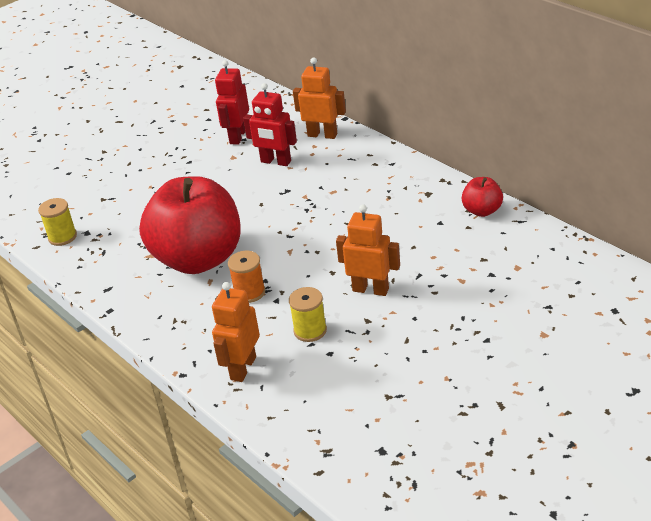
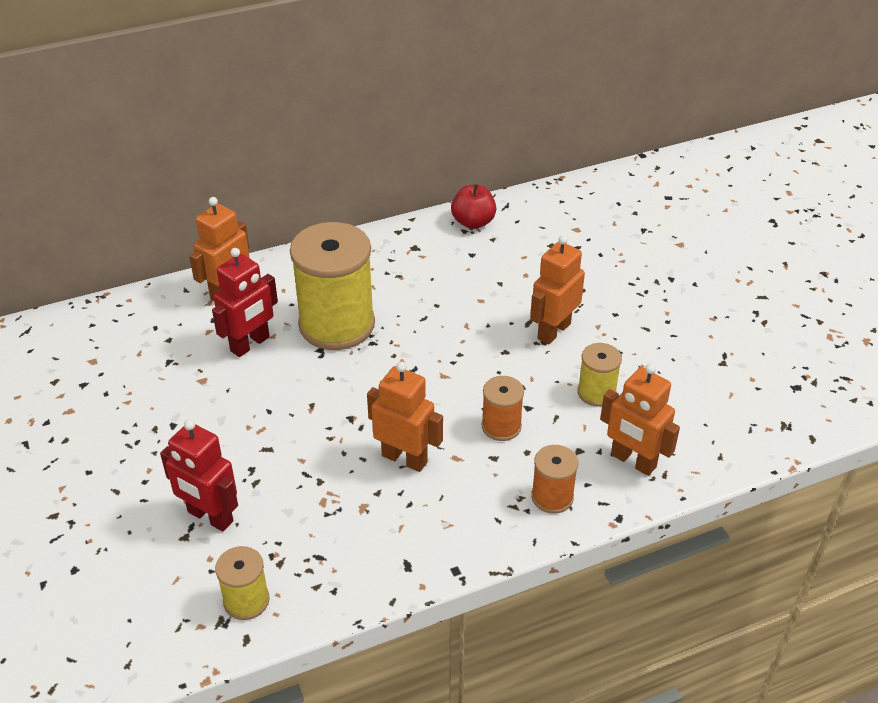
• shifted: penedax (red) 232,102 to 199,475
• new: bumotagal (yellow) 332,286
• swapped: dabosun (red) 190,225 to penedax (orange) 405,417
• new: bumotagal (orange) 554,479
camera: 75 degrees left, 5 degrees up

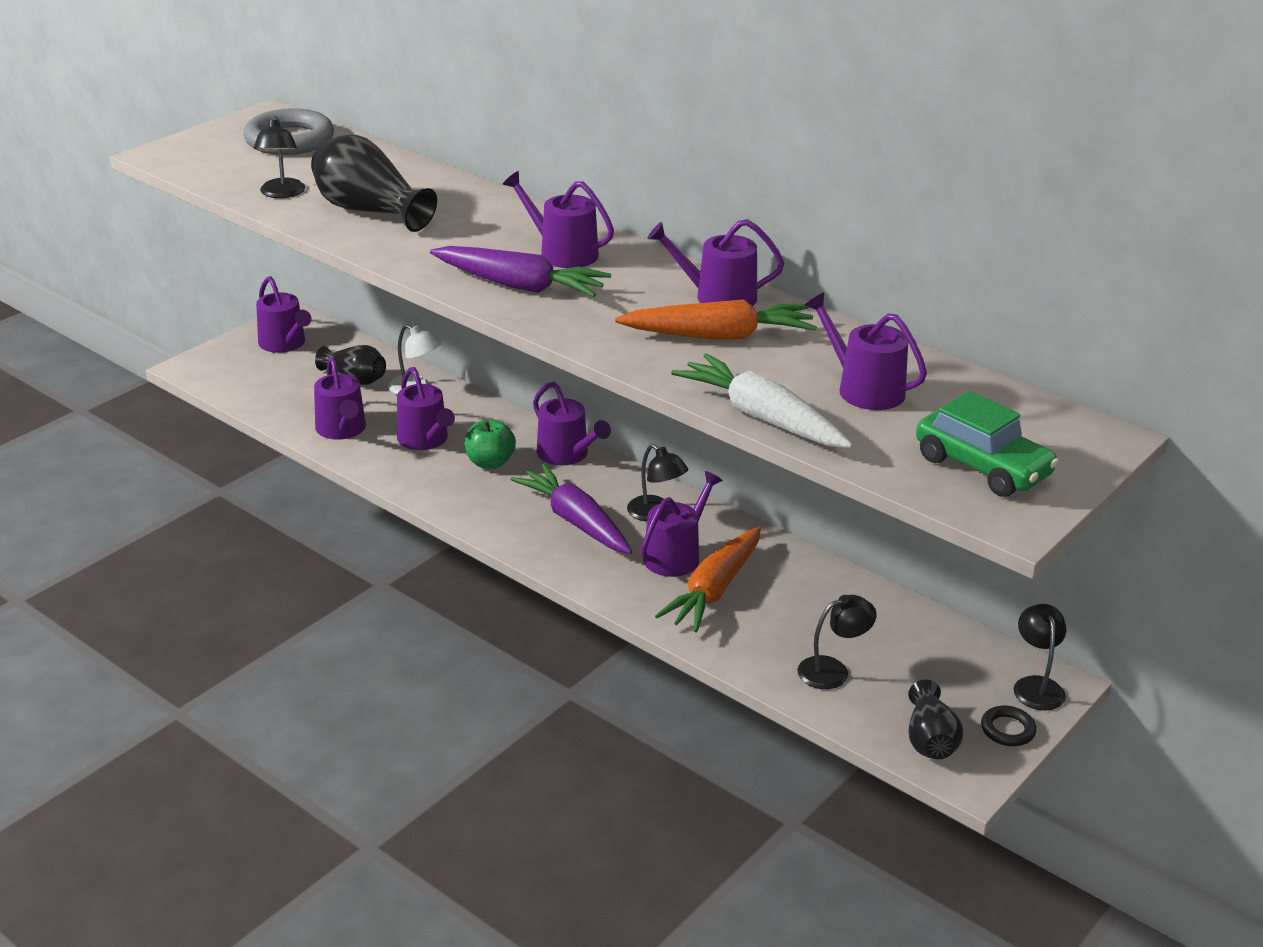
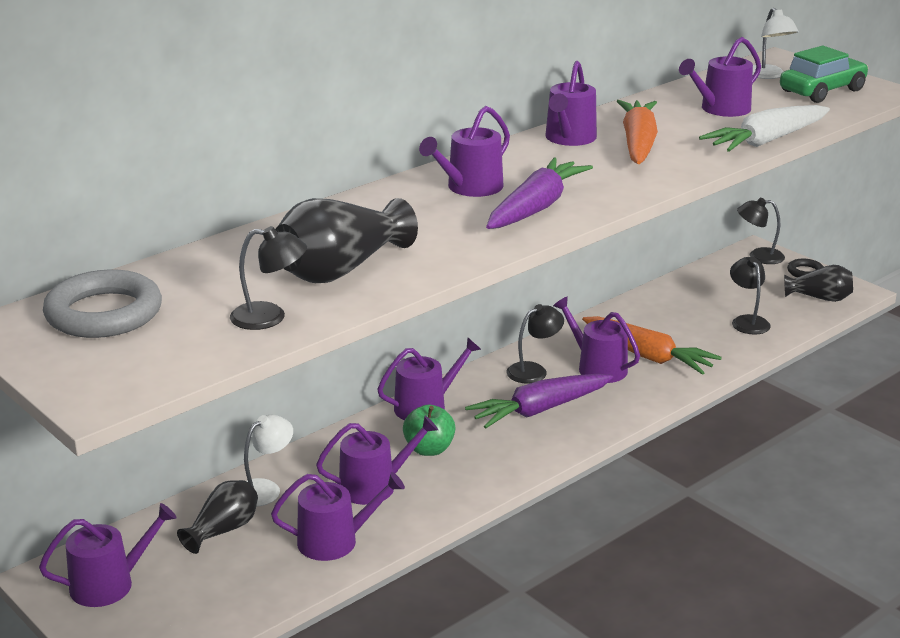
• new: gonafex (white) 775,43
camera: 80 degrees left, 5 degrees down

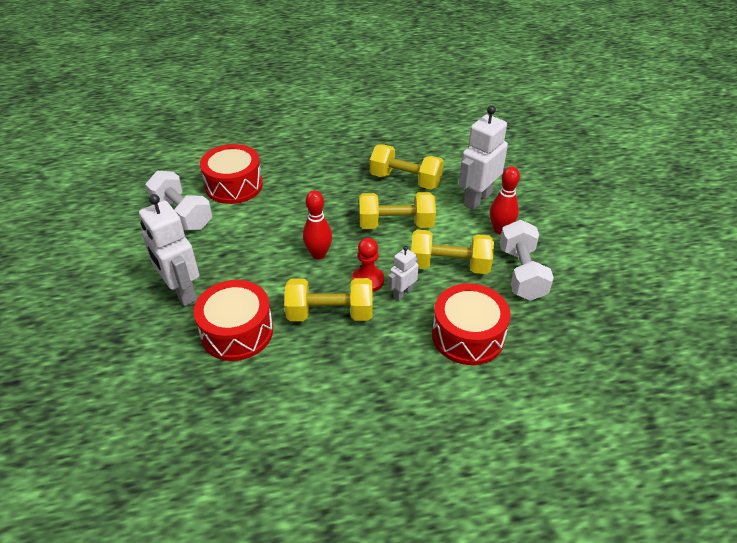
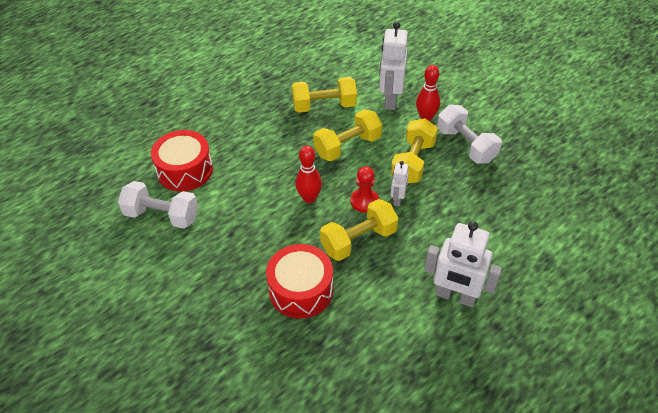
• rotated: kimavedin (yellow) 452,252 = 414,150 45 degrees counterclockwise
• shifted: penedax (white) 169,250 to 463,264
• gone: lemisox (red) 471,324
camera: 30 degrees left, 5 degrees up

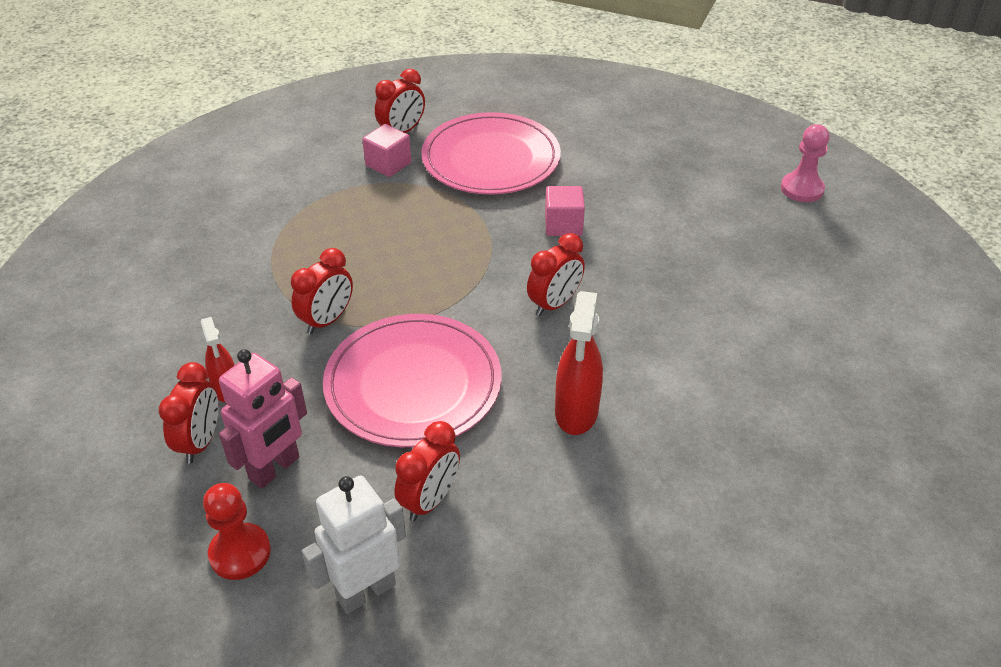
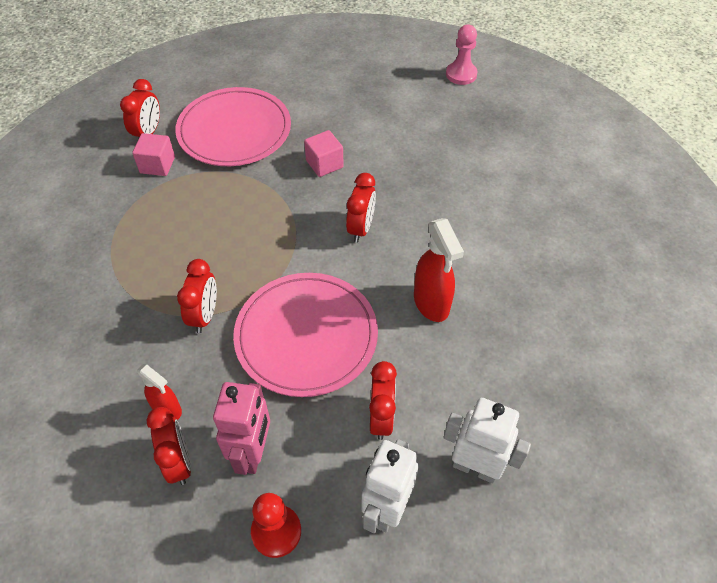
• new: penedax (white) 487,440
camera: 30 degrees left, 10 degrees up

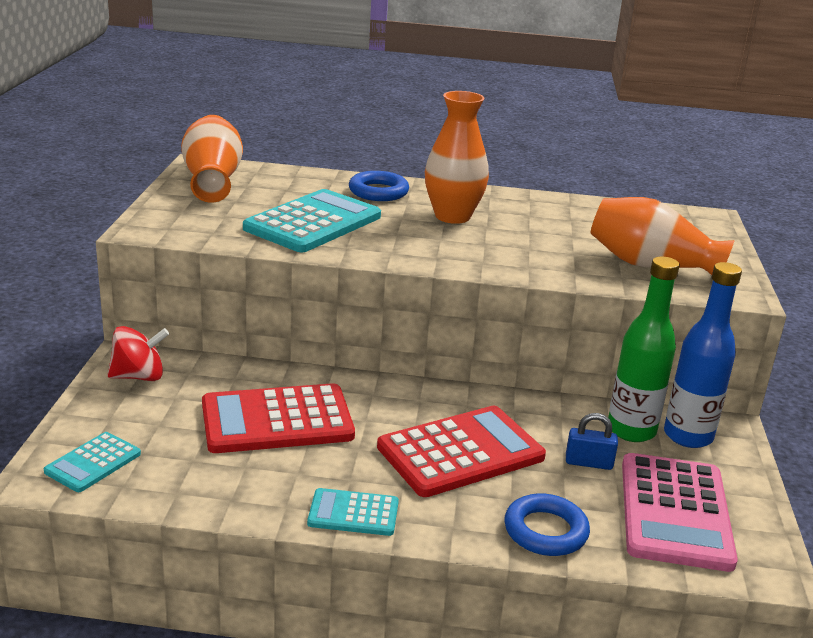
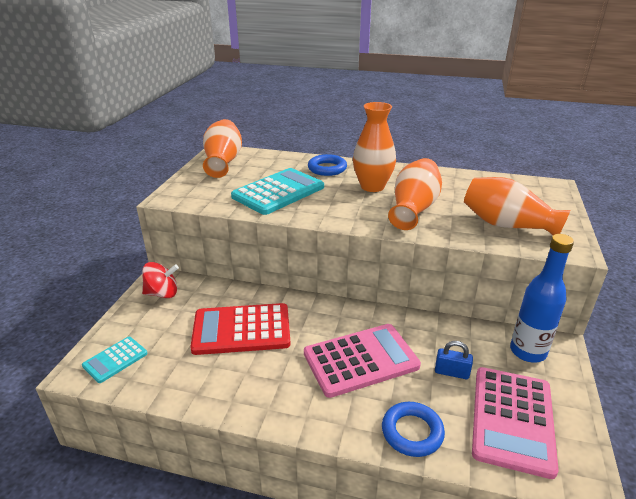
• repainted: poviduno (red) 461,451 to poviduno (pink) 362,361
• new: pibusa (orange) 415,194
• gone: poviduno (turquoise) 353,512
• gone: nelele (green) 644,349
camera: 10 degrees right, 5 degrees up

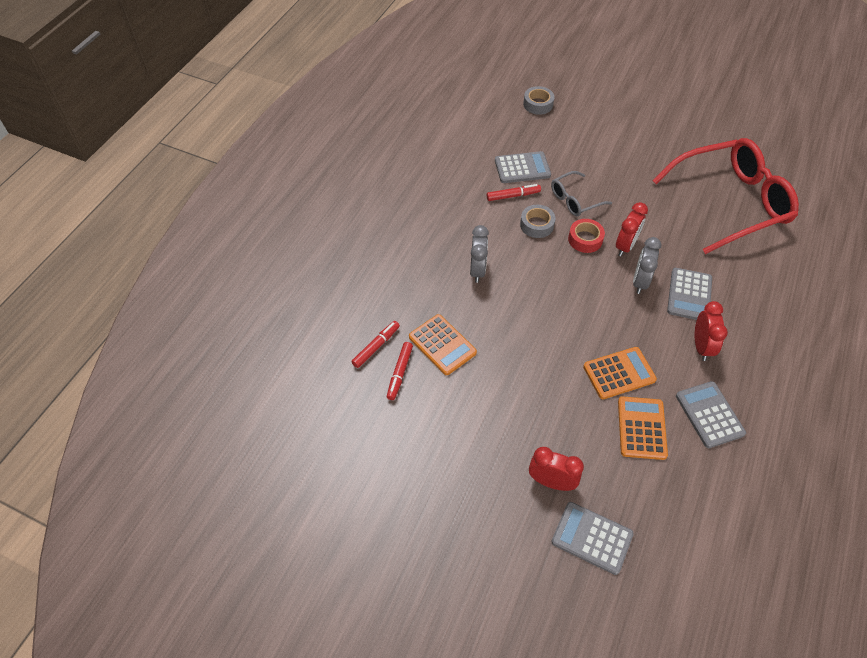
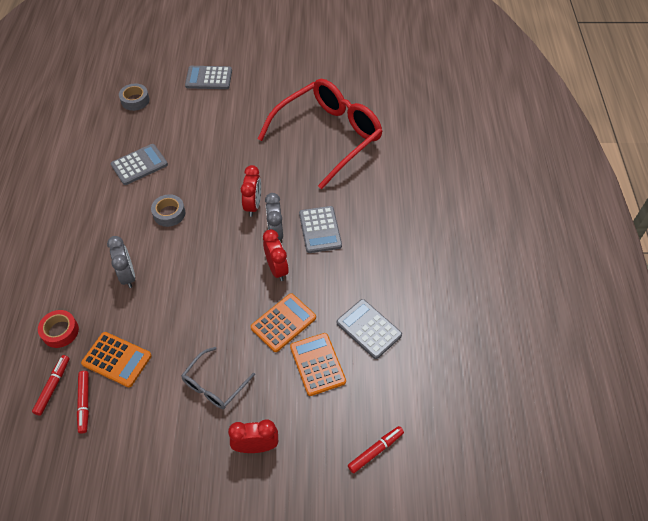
• shifted: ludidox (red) 586,236 to 58,329
• shifted: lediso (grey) 581,193 to 218,378
• shifted: poviduno (grey) 592,538 to 208,77
• shifted: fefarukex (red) 711,331 to 276,255
• shifted: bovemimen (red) 514,192 to 376,450
camera: 25 degrees left, 0 degrees up

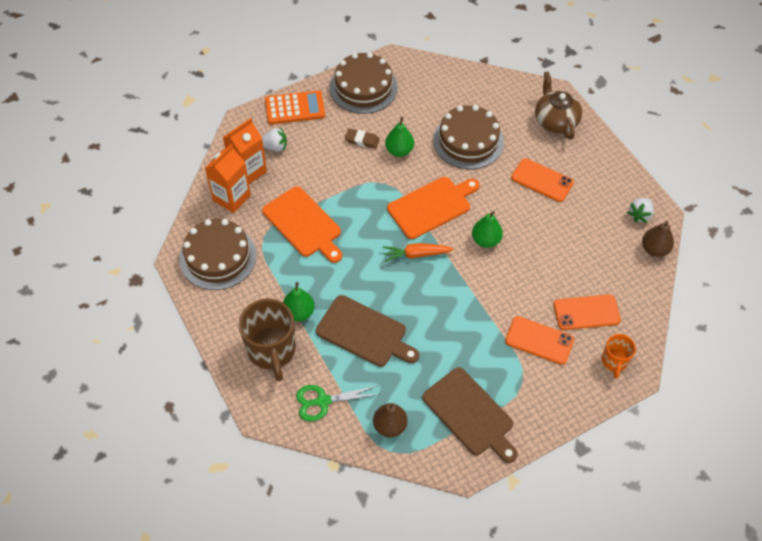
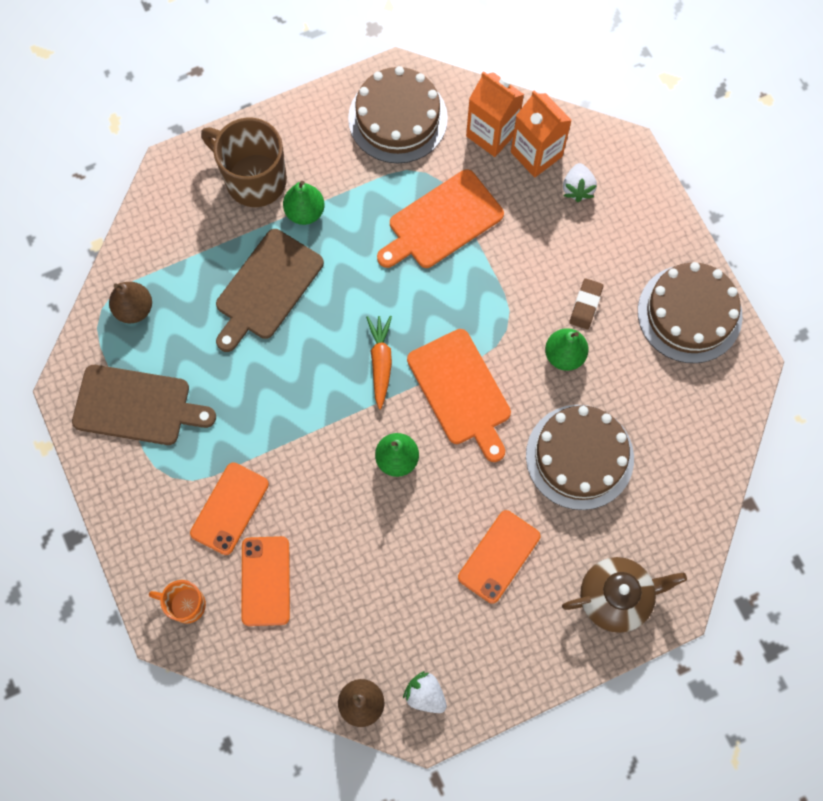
• rotated: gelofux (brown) 470,415 = 144,405 135 degrees counterclockwise
• rotated: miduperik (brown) 267,340 = 244,162 45 degrees clockwise
• gone: poviduno (orange) 295,107
• gone: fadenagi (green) 338,403
camera: 95 degrees right, 15 degrees up

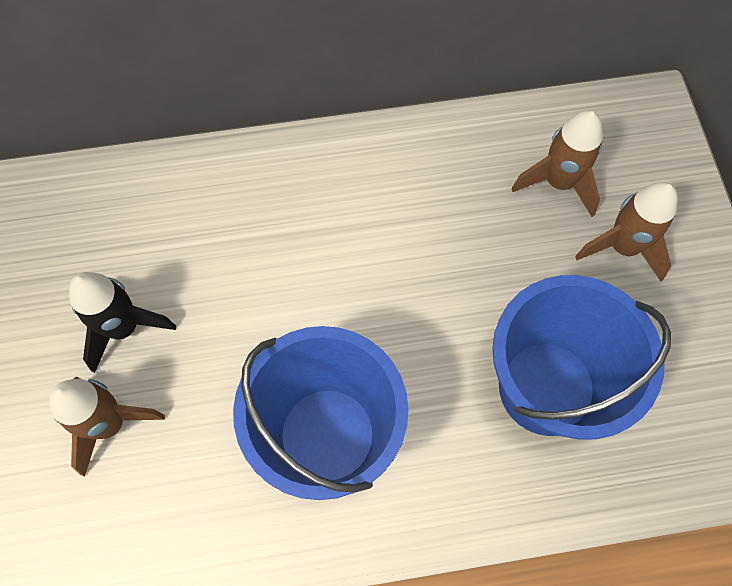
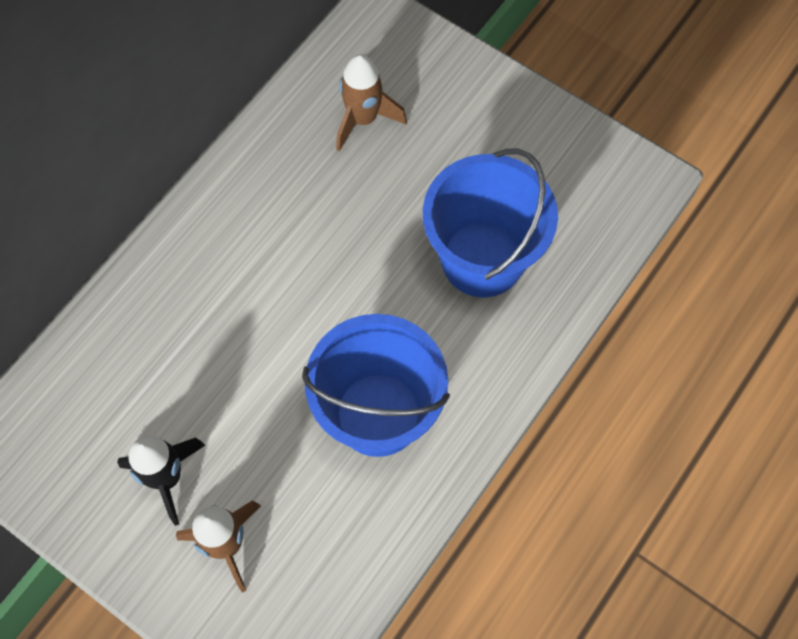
• gone: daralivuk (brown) 626,232
camera: 45 degrees left, 0 degrees up

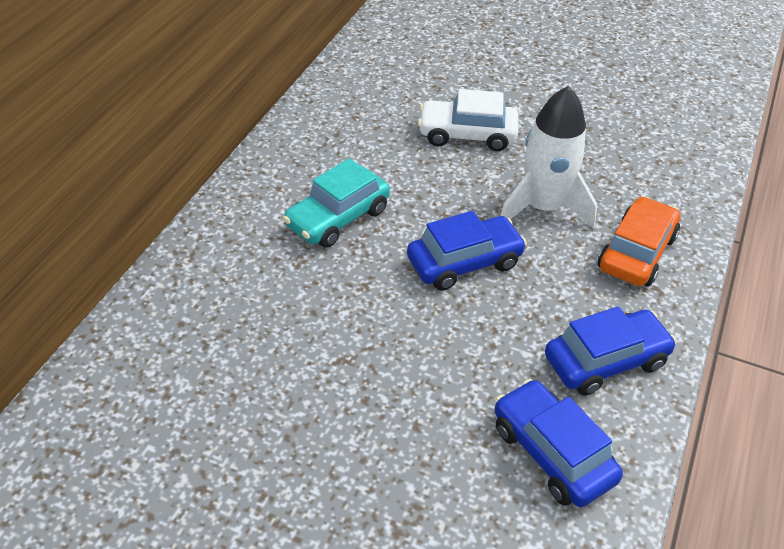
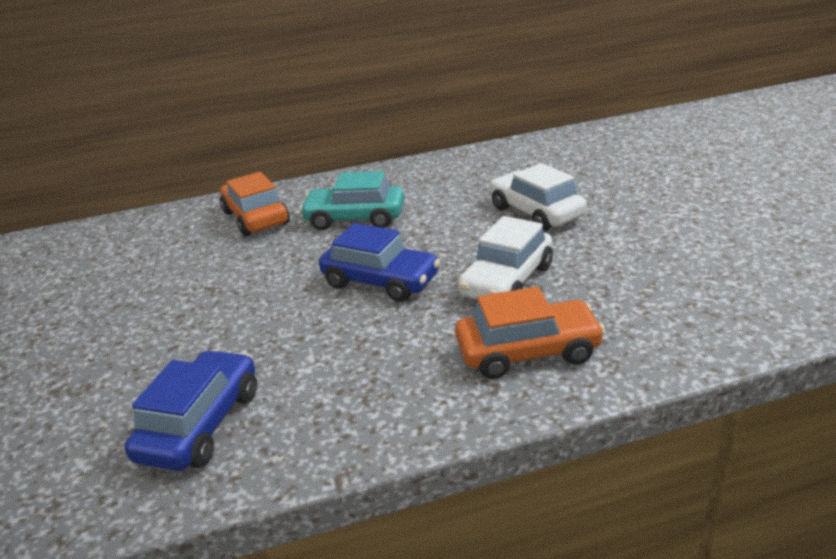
• new: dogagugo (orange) 255,204
• swapped: daralivuk (white) 549,157 to dogagugo (white) 505,257
• gone: dogagugo (blue) 611,351
camera: 55 degrees right, 15 degrees down

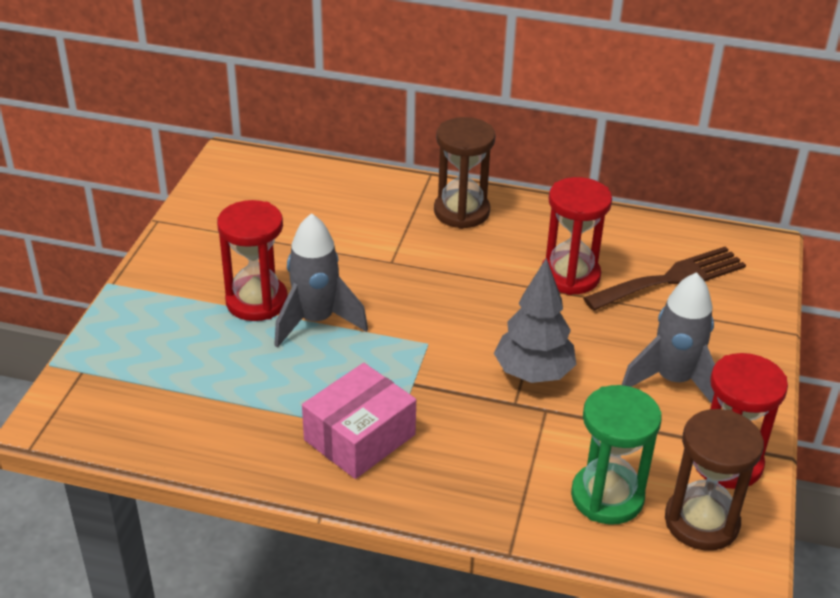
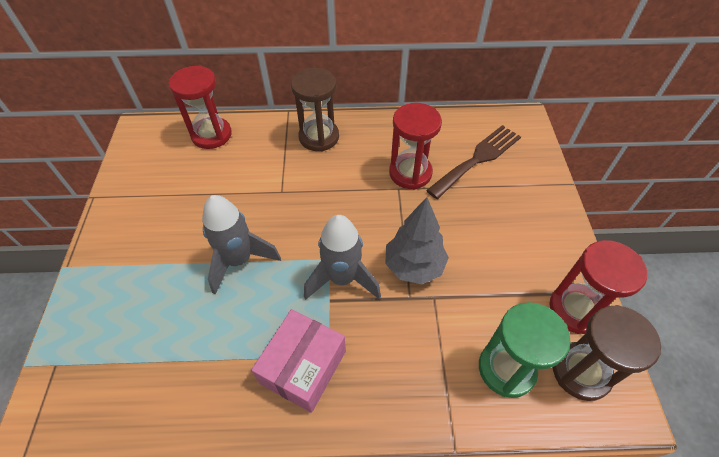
• shifted: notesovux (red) 252,260 to 200,107
• shifted: daralivuk (grey) 668,338 to 342,257
camera: 15 degrees left, 15 degrees up

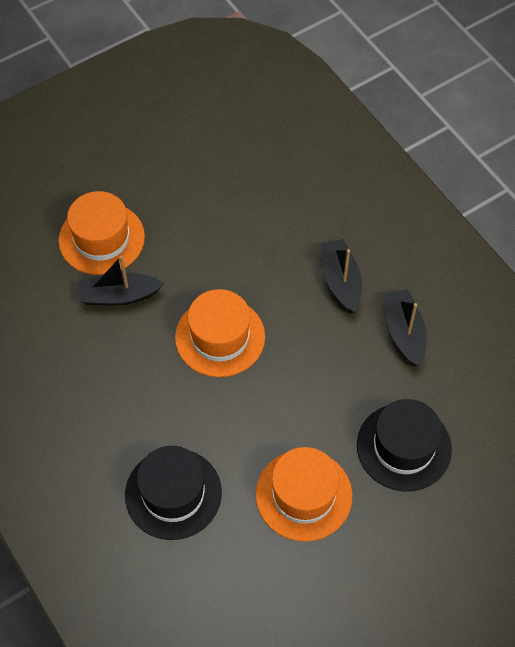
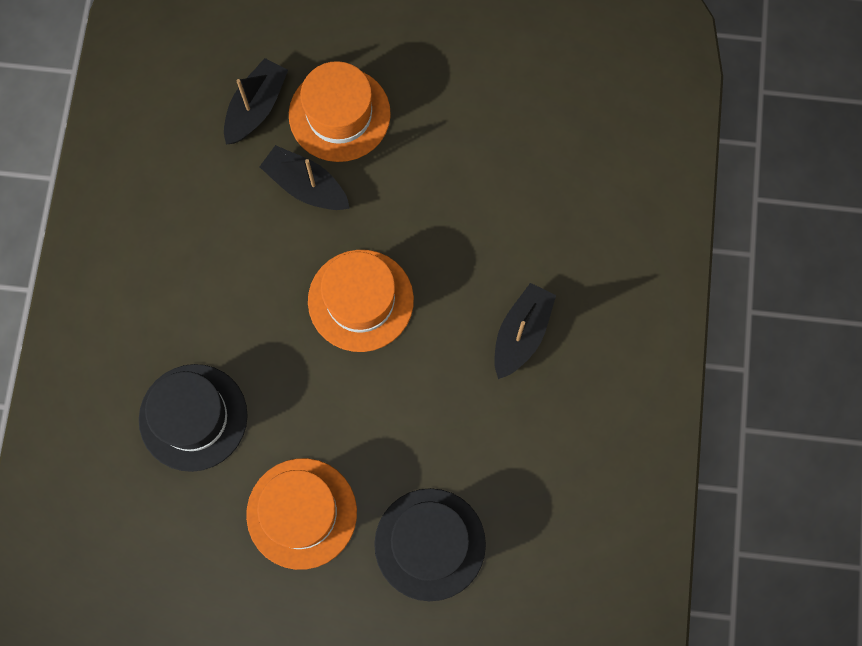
• shifted: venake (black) 406,328 to 256,101
camera: 40 degrees right, 15 degrees up

